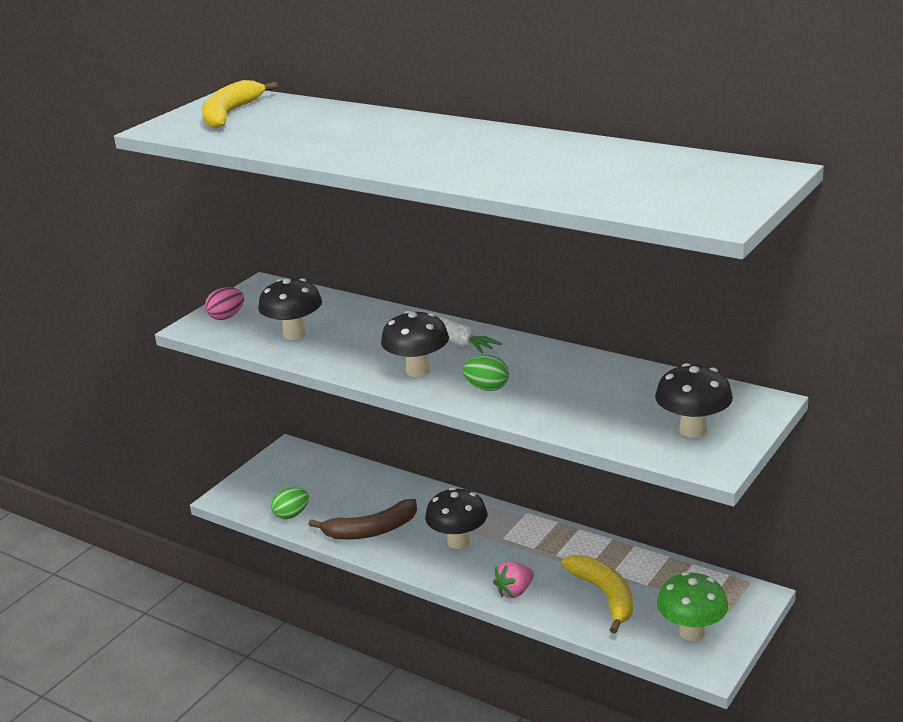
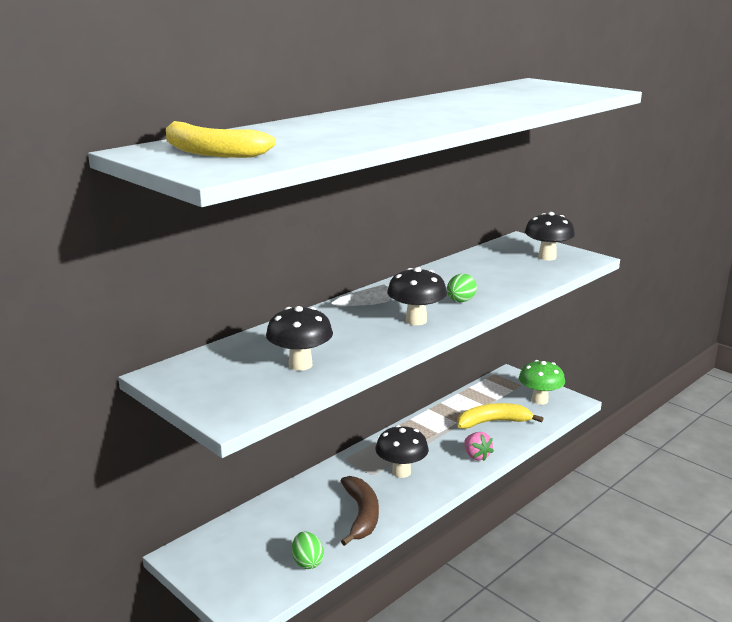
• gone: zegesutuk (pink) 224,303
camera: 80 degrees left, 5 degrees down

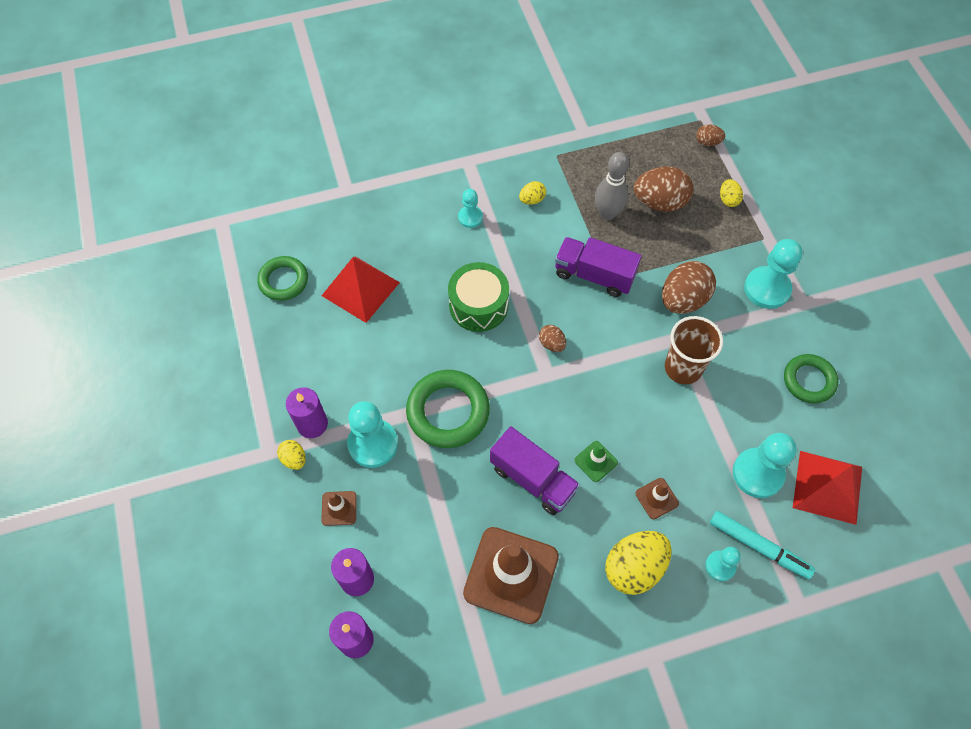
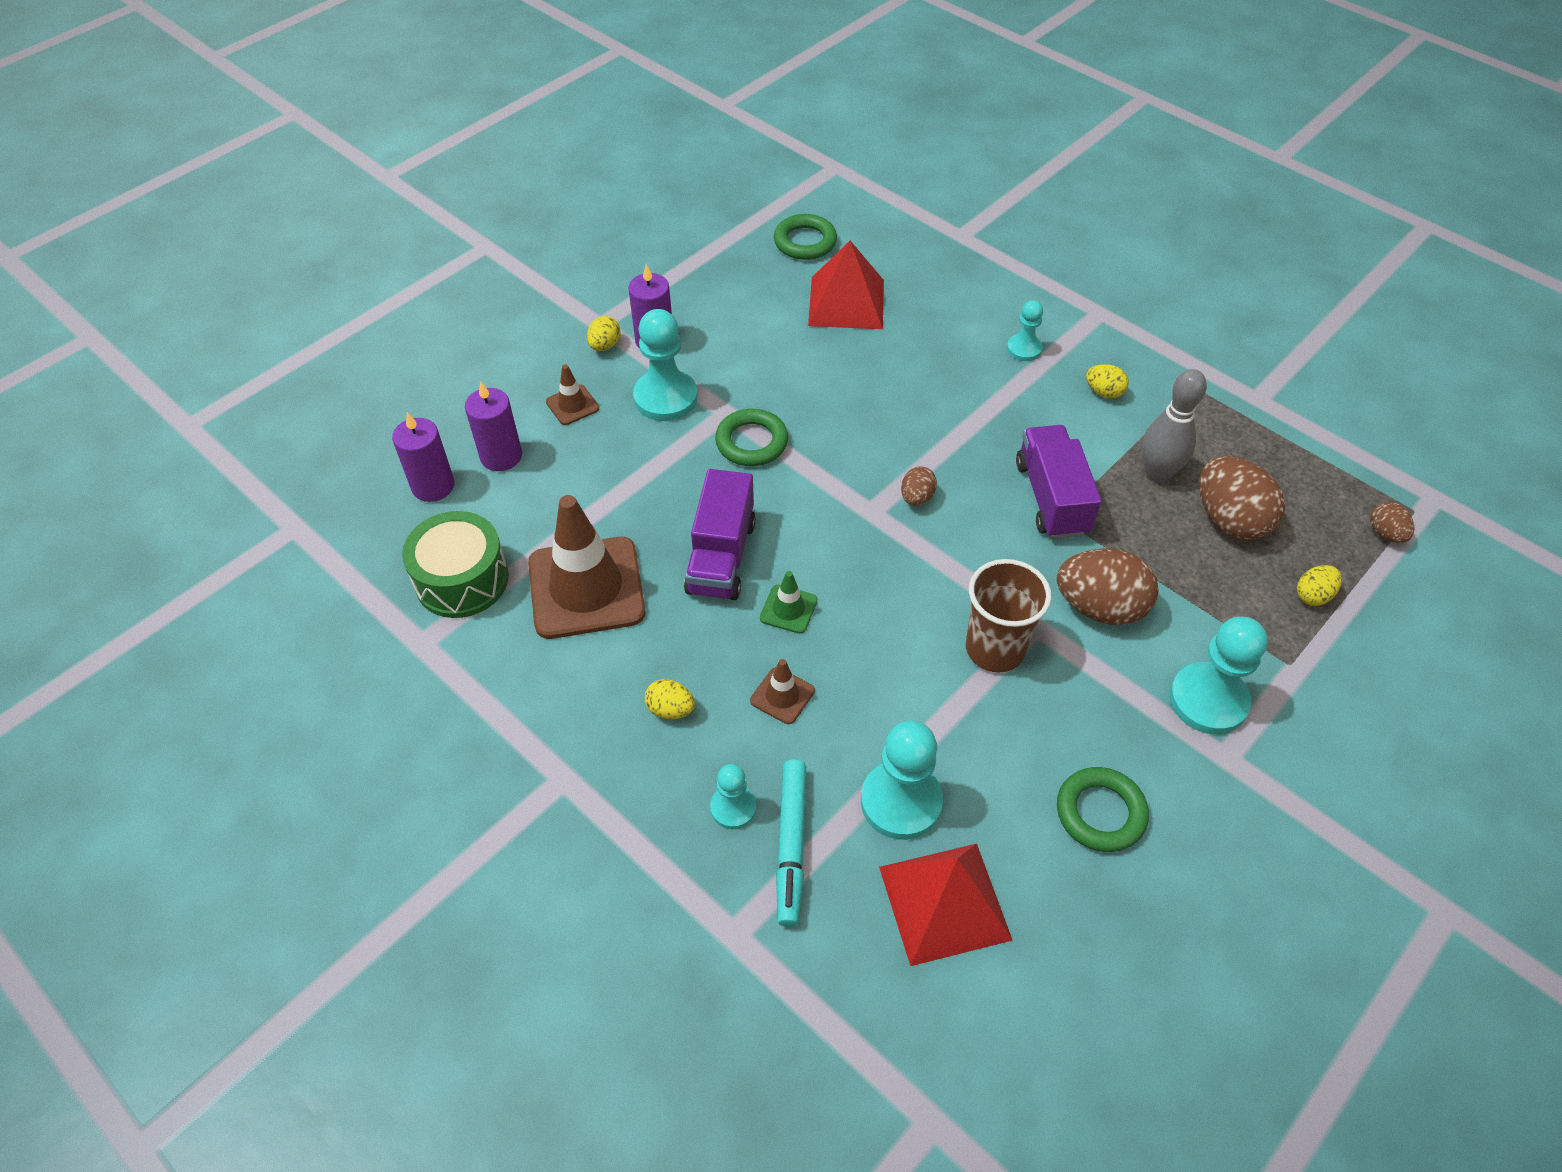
• shifted: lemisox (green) 478,297 to 455,564
• scaled: zegesutuk (yellow) 638,563 = 670,699 x0.50
• scaled: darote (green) 448,409 = 751,437 x0.65
camera: 60 degrees right, 10 degrees down

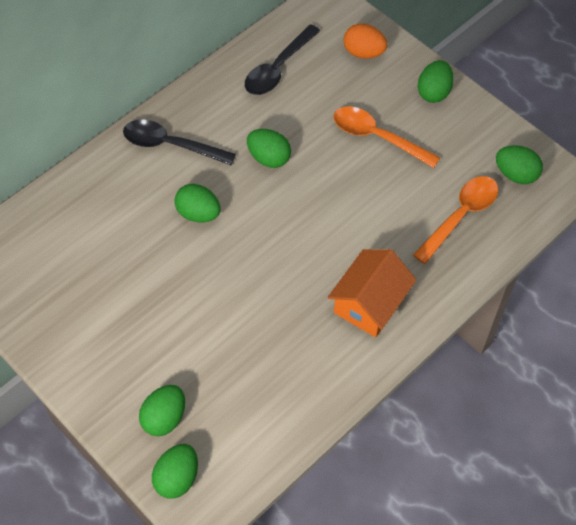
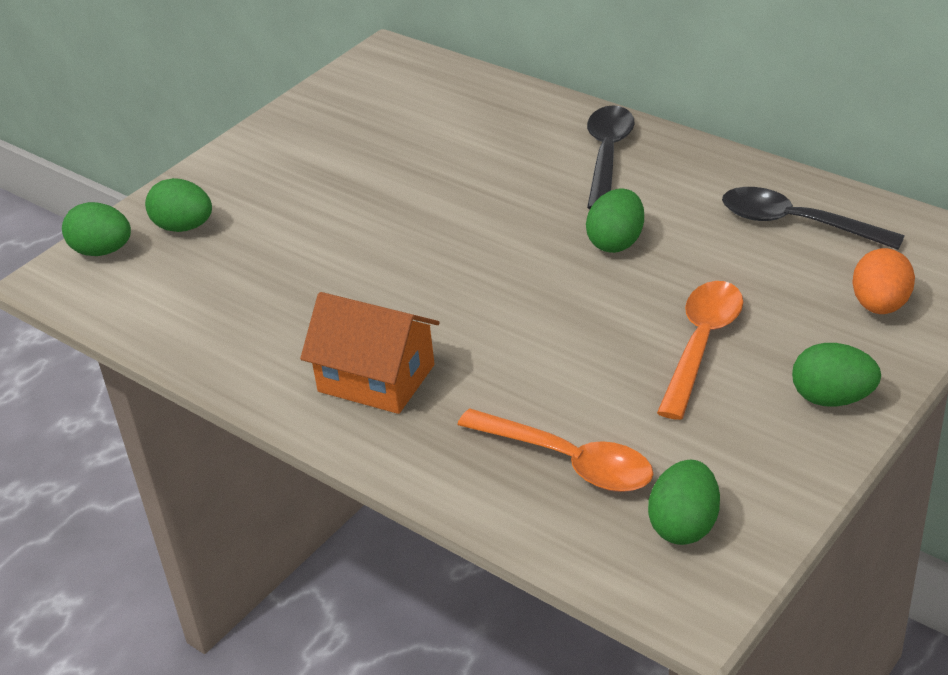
• gone: zegesutuk (green) 197,203
camera: 85 degrees right, 20 degrees down

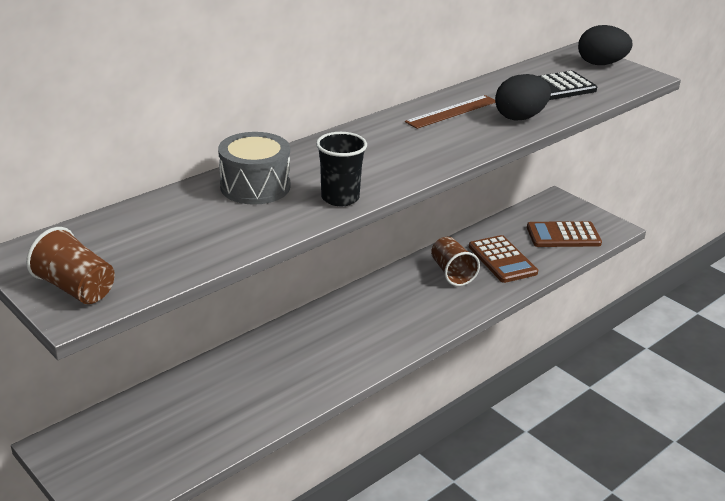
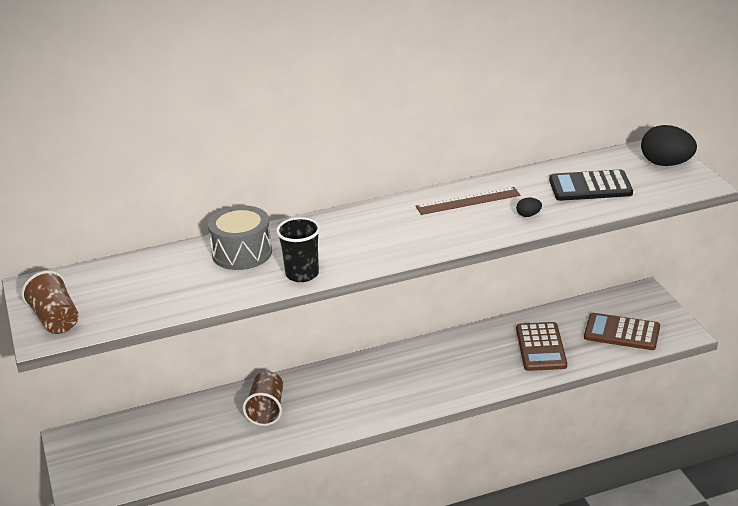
• shifted: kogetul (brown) 455,261 to 263,398
• scaled: zegesutuk (black) 523,97 = 529,207 x0.44
camera: 25 degrees right, 0 degrees up

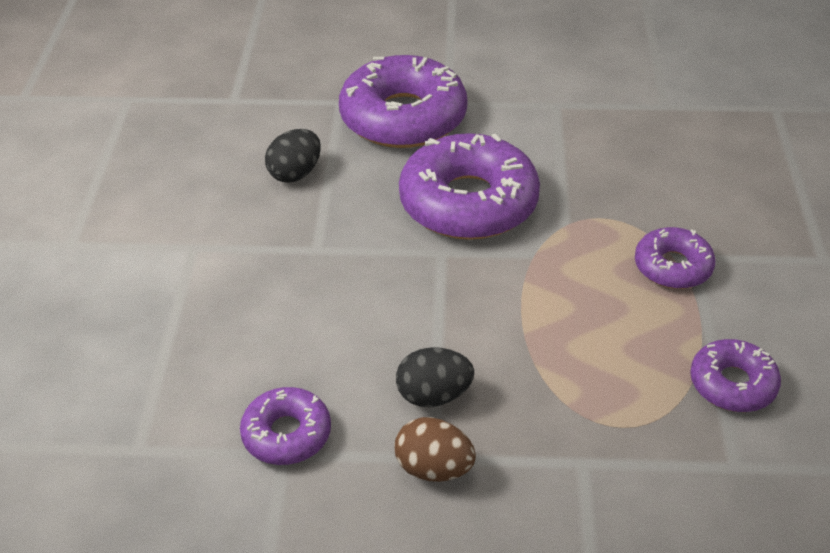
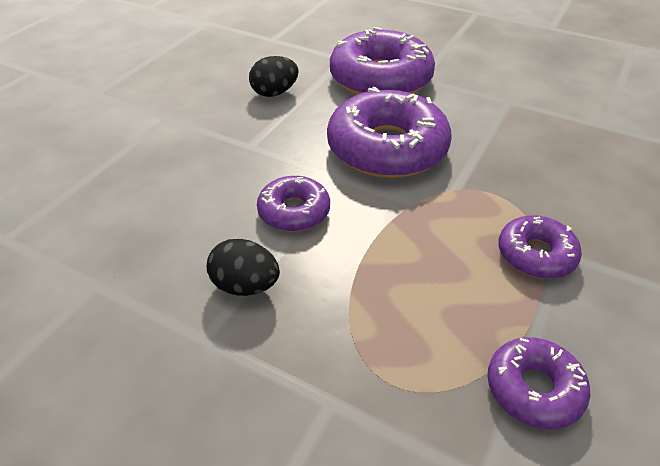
• shifted: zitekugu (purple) 285,426 to 293,204
• gone: zegesutuk (brown) 435,449
camera: 25 degrees right, 0 degrees up

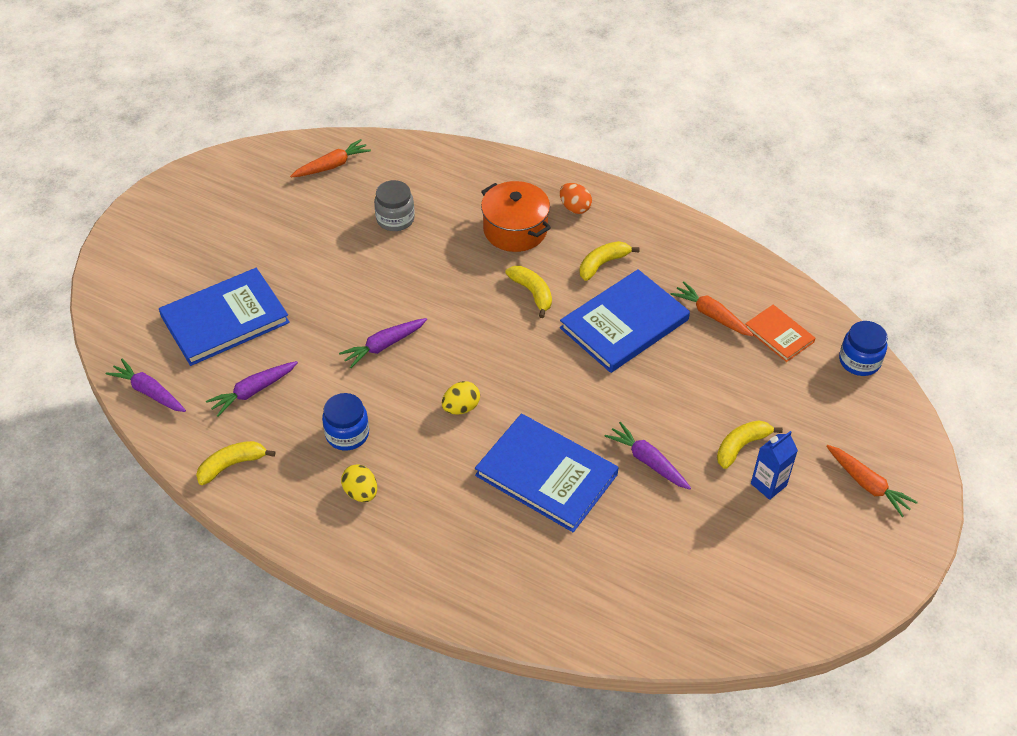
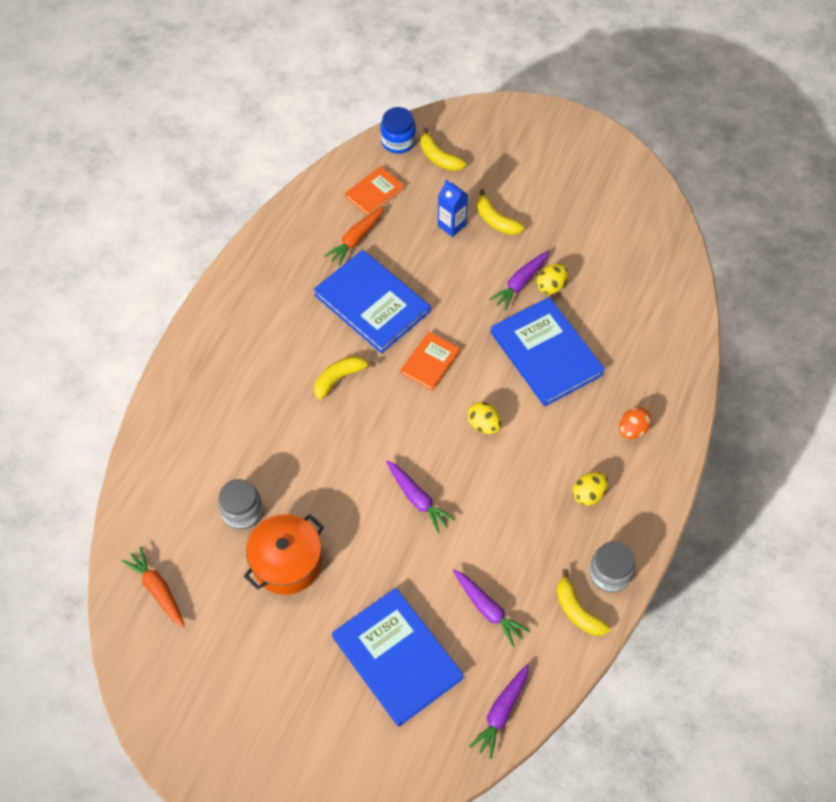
• shifted: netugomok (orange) 516,216 to 284,554
• new: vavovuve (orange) 430,361
• shifted: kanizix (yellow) 610,261 to 443,149
• shifted: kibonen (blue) 774,465 to 453,208
• rotated: vavovuve (blue) 547,473 = 548,351 60 degrees counterclockwise
• new: zegesutuk (yellow) 552,279
• new: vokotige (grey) 612,567
• shifted: zegesutuk (orange) 576,198 to 635,423
• gone: vokotige (blue) 345,421
• gone: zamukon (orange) 872,481
camera: 95 degrees left, 10 degrees up

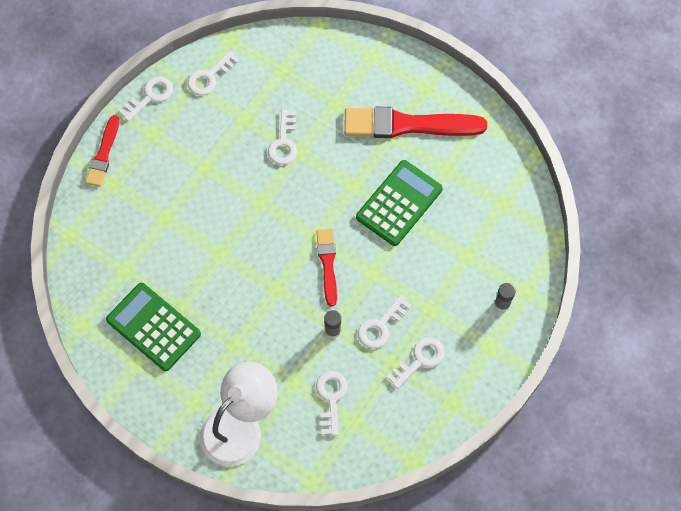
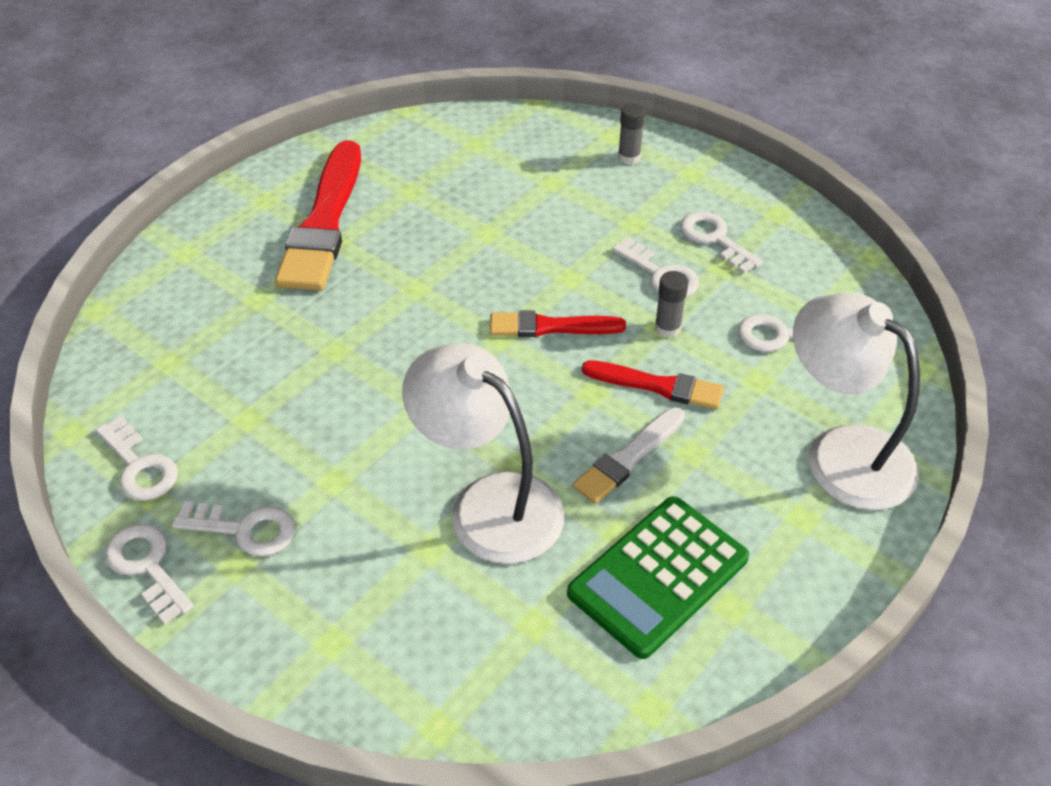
• shifted: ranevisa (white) 282,137 to 233,529
• new: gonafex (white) 483,453
• new: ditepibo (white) 629,455
• shifted: ditepibo (red) 102,151 to 653,384
• gone: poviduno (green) 399,203
camera: 85 degrees left, 20 degrees down

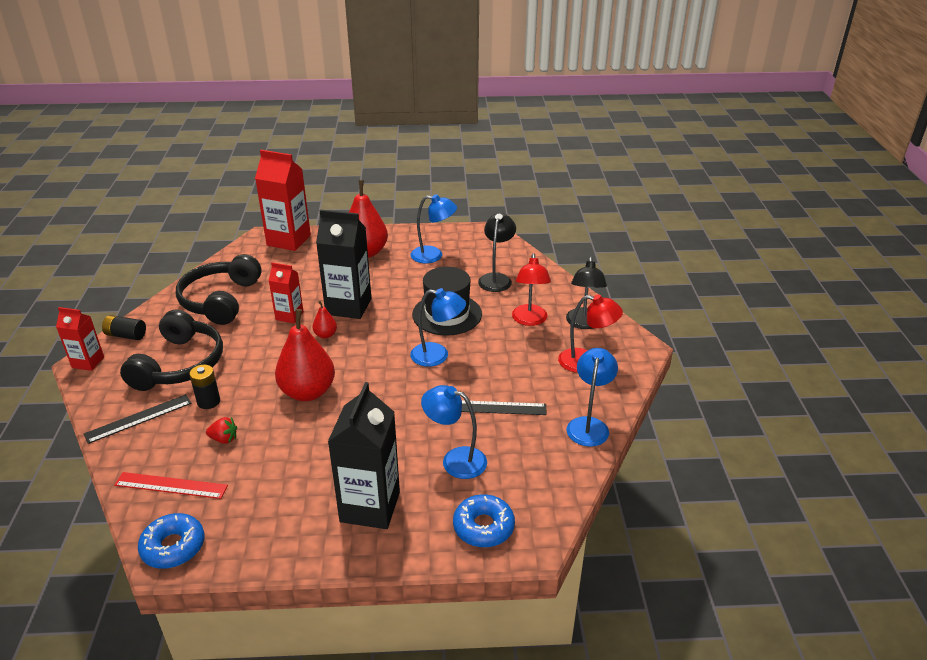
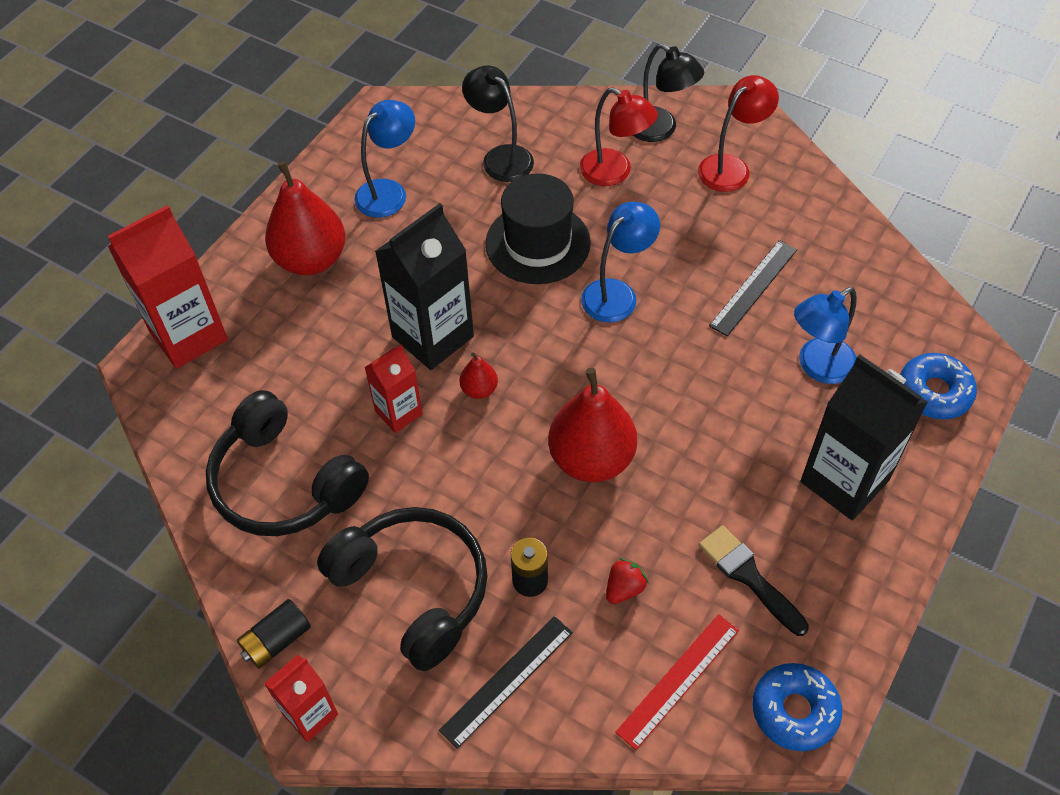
• rotated: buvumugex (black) 137,419 = 506,682 45 degrees clockwise
• new: ditepibo (black) 754,580
• gone: gonafex (blue) 592,397
camera: 55 degrees left, 20 degrees up

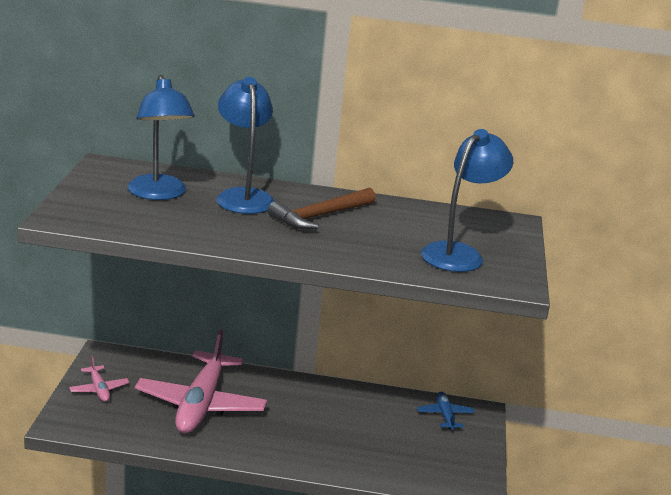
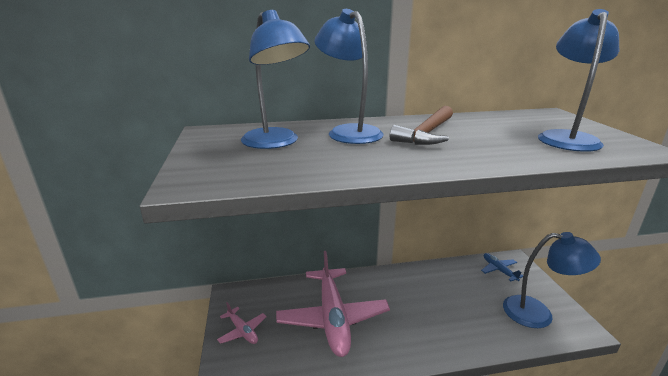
• new: gonafex (blue) 552,280
camera: 15 degrees left, 0 degrees up

